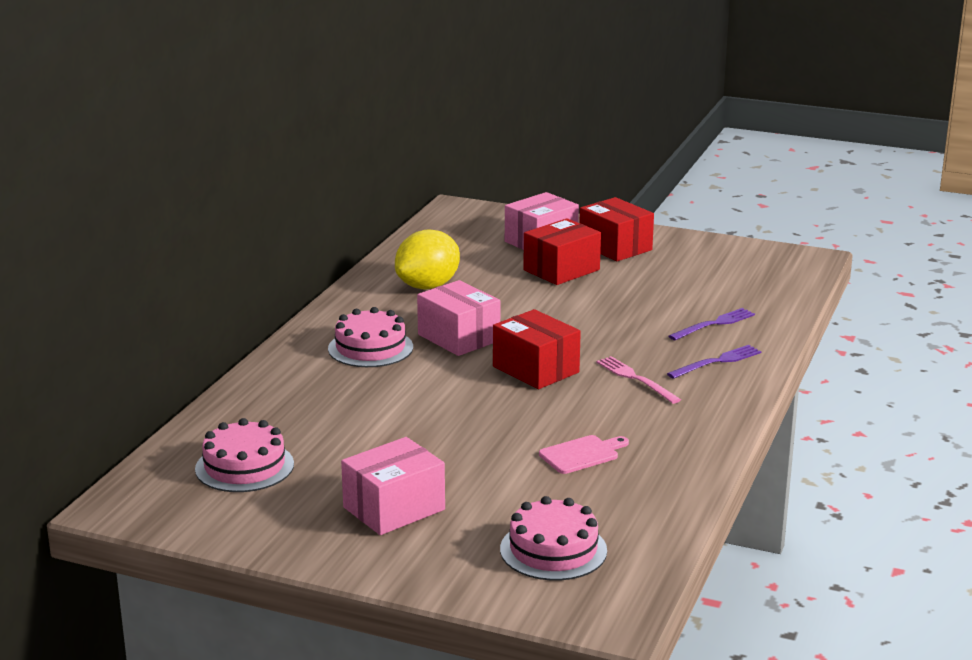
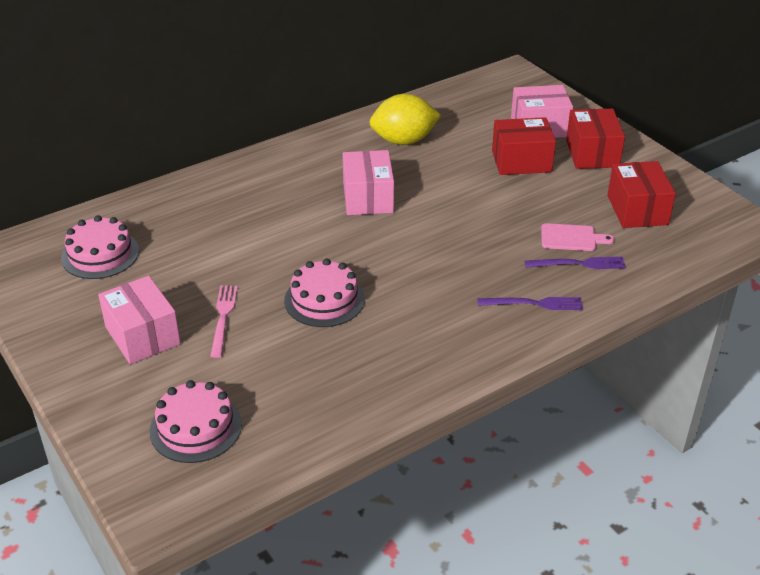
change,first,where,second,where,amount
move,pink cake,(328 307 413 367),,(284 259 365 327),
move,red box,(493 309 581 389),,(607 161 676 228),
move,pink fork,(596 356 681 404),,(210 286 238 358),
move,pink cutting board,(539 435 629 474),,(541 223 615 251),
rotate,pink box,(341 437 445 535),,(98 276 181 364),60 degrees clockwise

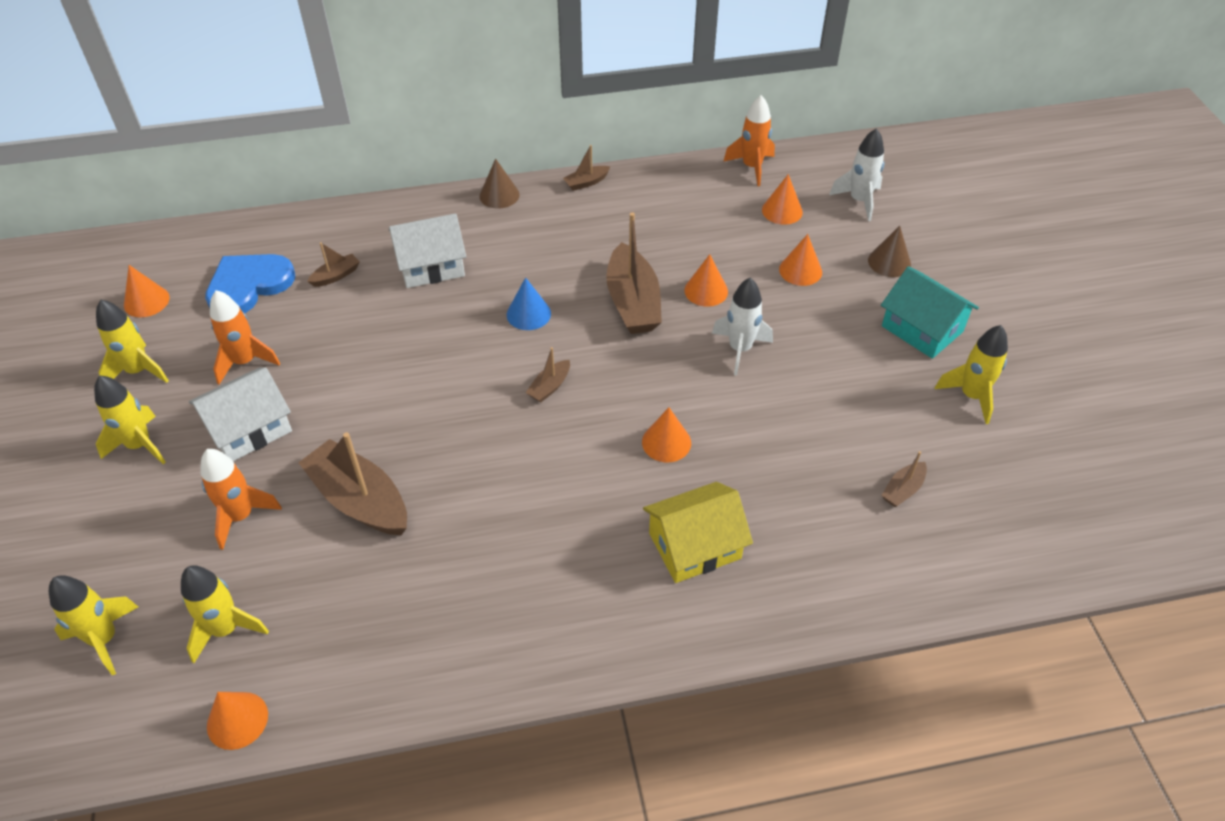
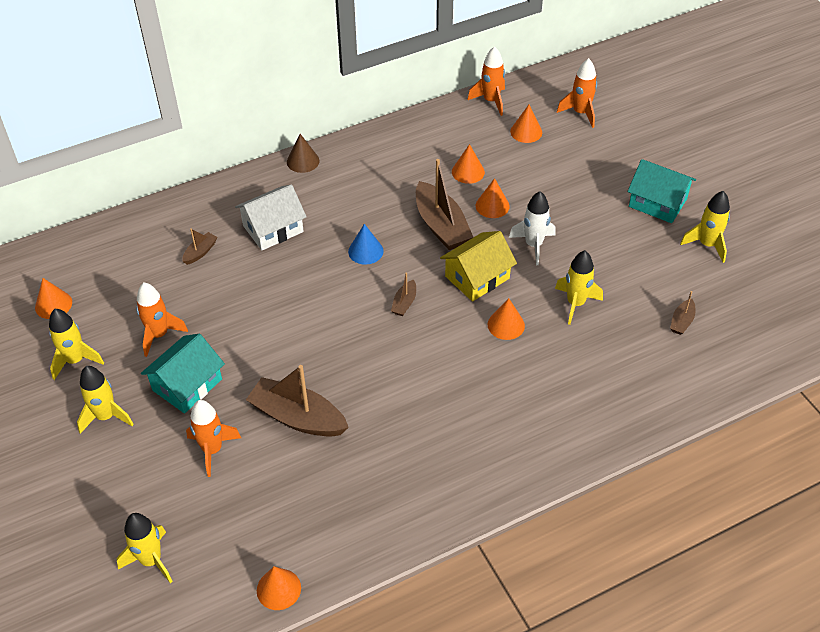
change,first,where,second,where,amount
recolor,white rocket,(829 128 885 221),orange rocket,(557 58 597 128),
delete,brown boat,(563 145 610 191),,,
delete,brown cone,(868 226 911 277),,,
move,orange cone,(779 234 822 286),,(452 144 485 184),
delete,blue heart,(205 254 295 313),,,
recolor,white house,(189 367 292 461),turquoise house,(141 334 225 413),
move,yellow house,(643 482 753 583),,(440 231 517 302),
move,yellow rocket,(181 565 269 663),,(555 250 603 325),

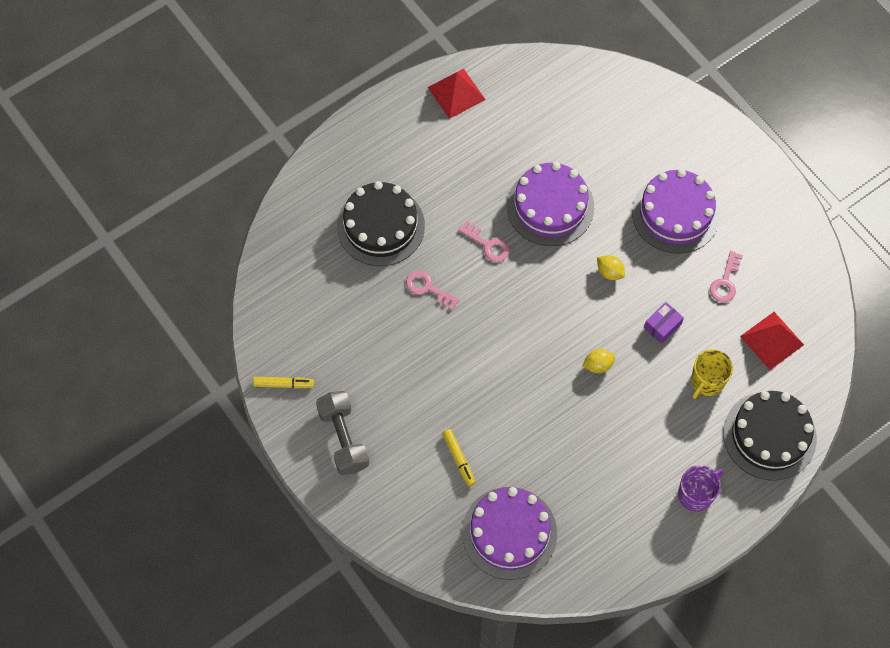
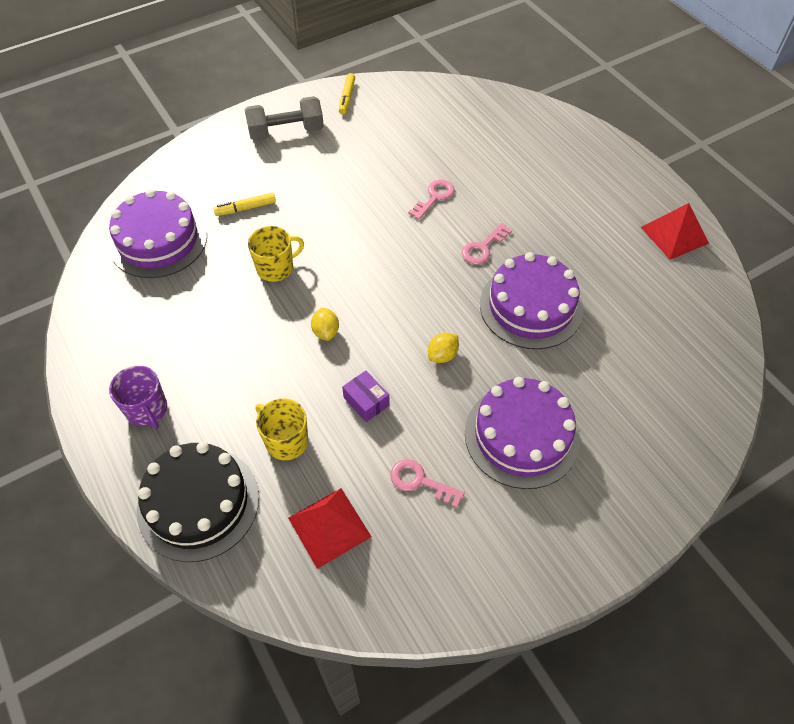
change,first,where,second,where,amount
delete,black cake,(337 181 425 266),,,
insert,,,yellow mug,(248 226 304 282),

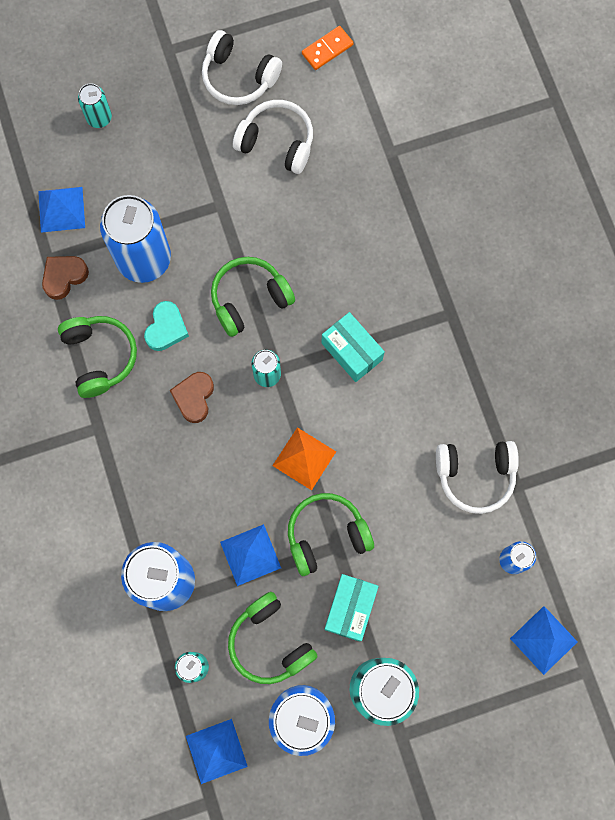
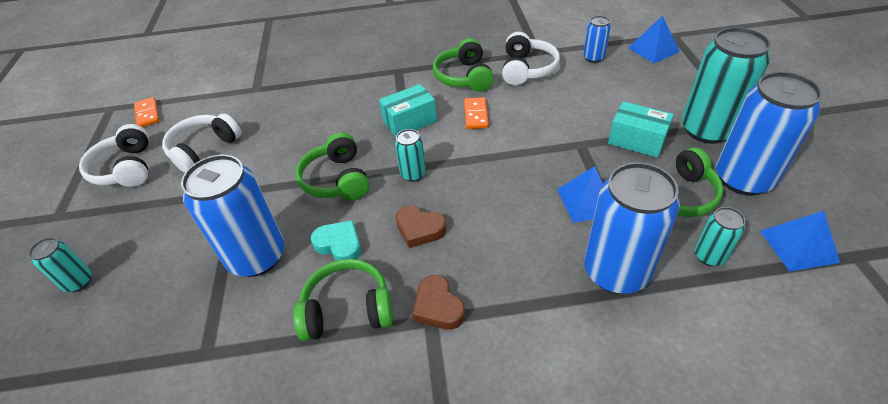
change,first,where,second,where,amount
rotate,white headphones,(202 30 282 105),,(79 124 149 187),120 degrees clockwise
delete,blue pyramid,(38 187 85 233),,,
move,brown heart,(42 256 89 300),,(412 275 465 330),
delete,orange pyramid,(272 427 336 490),,,
move,green headphones,(288 493 374 576),,(433 38 494 92),
insert,,,orange domino,(464 97 489 129),

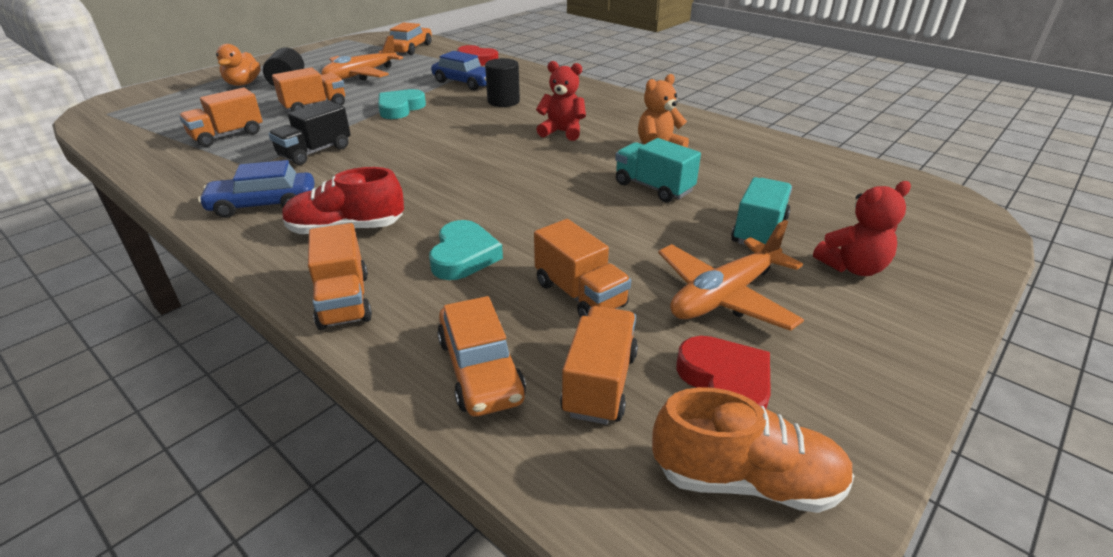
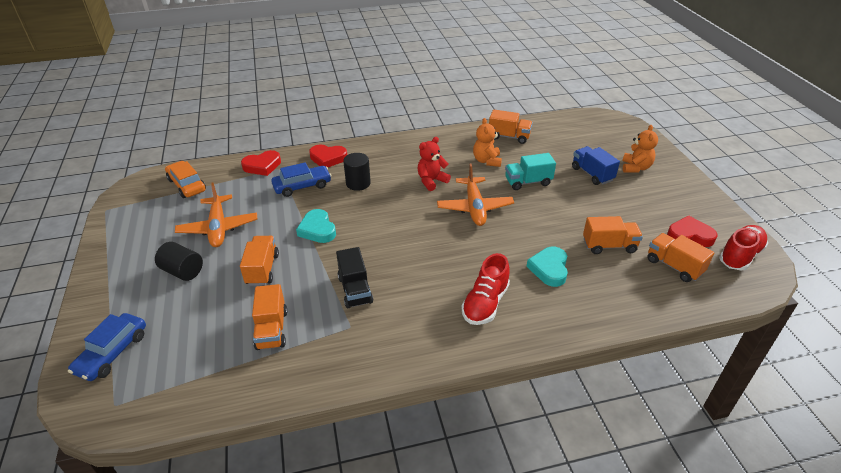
change,first,where,second,where,amount
delete,orange duck,(216 44 261 86),,,
move,blue car,(198 160 315 218),,(68 313 146 381),
recolor,turquoise truck,(731 177 792 245),blue truck,(572 146 620 185),
recolor,red teddy bear,(813 181 911 276),orange teddy bear,(622 125 658 173),
rotate,turquoise heart,(429 220 503 280),,(526 247 568 287),120 degrees counterclockwise
move,orange plane,(658 220 804 331),,(437 163 514 226),
move,orange truck,(308 223 372 330),,(489 110 533 144),
delete,orange car,(437 296 526 417),,,
recolor,orange shoe,(652 387 854 513),red shoe,(719 225 768 271),
insert,,,red heart,(309 145 347 167),

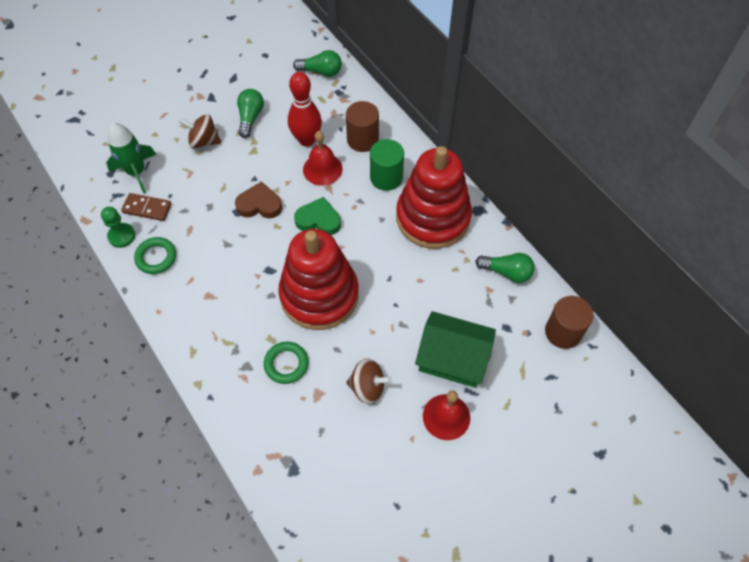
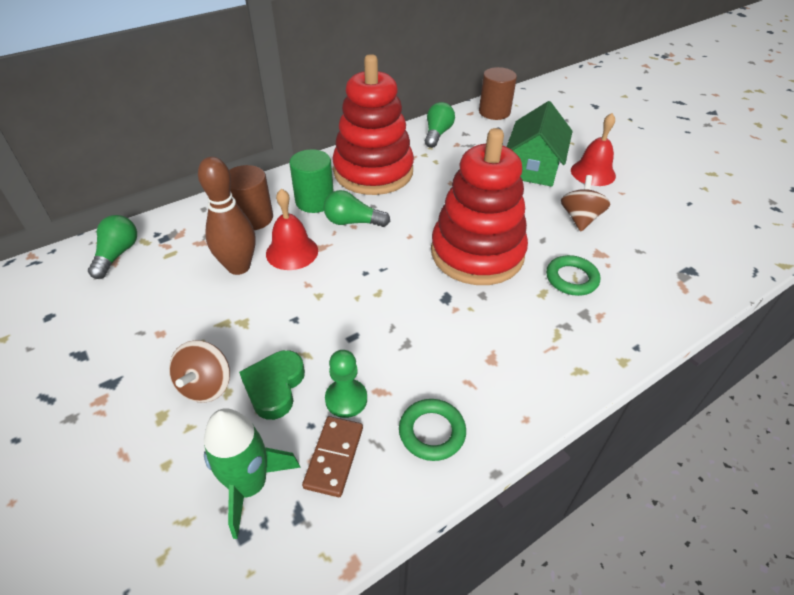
change,first,where,second,where,amount
recolor,red bowling pin,(288 72 322 146),brown bowling pin,(198 157 256 275),
move,green light bulb,(237 89 264 138),,(324 190 390 227),
delete,brown heart,(235 182 282 218),,,
move,green heart,(294 197 341 235),,(239 350 305 420),
move,green pawn,(101 207 135 248),,(325 350 367 418),

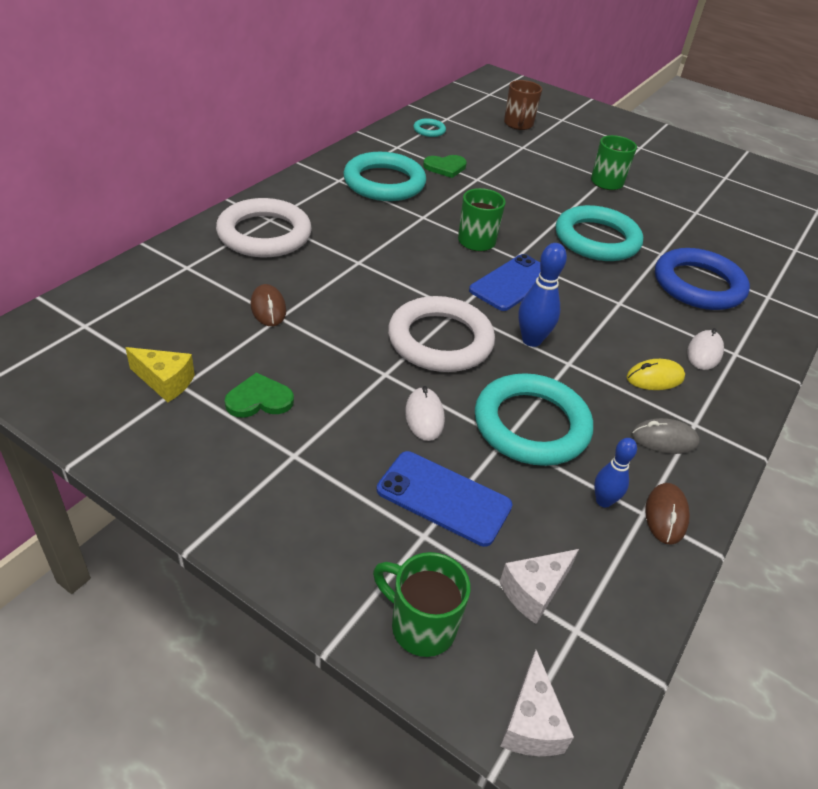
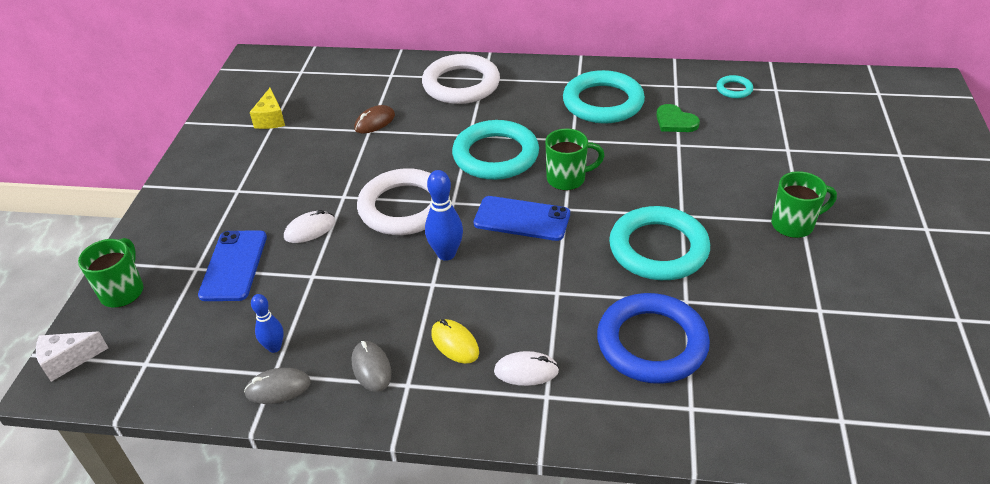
change,first,where,second,where,amount
delete,brown mug,(504 80 542 130),,,
delete,green heart,(225 372 294 418),,,
move,turquoise ring,(475 373 593 466),,(452 120 539 180),
recolor,brown mouse,(645 483 690 545),grey mouse,(244 368 311 404),
delete,white cheese,(500 549 579 624),,,

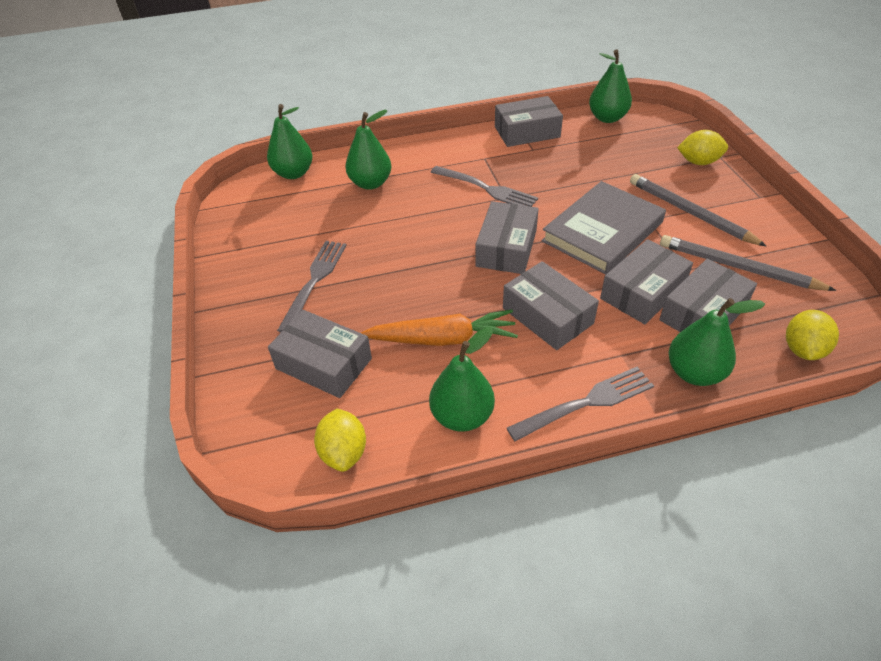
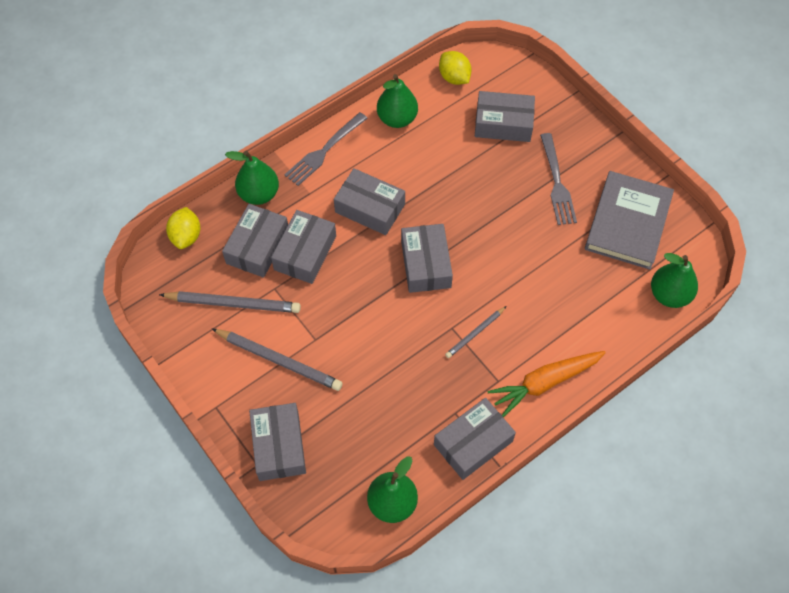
change,first,where,second,where,amount
delete,green pear,(345 110 391 190),,,
replace,yellow lemon,(677 130 728 165),grey box,(249 403 306 481),
replace,grey fork,(431 166 538 207),grey pencil,(445 306 506 358),
move,grey book,(541 181 666 274),,(585 171 674 270),
move,orange carrot,(361 309 518 346),,(487 351 606 417),

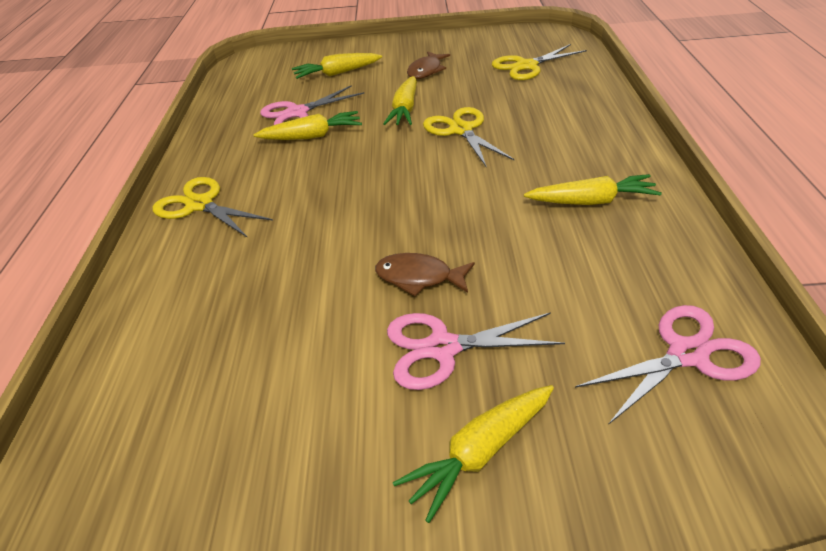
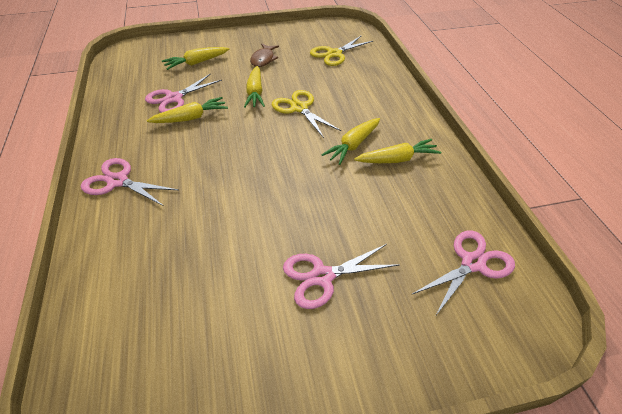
change,first,where,second,where,amount
recolor,yellow scissors,(153 177 273 238),pink scissors,(81 158 179 206),
delete,brown fish,(375 253 475 296),,,
move,yellow carrot,(393 385 554 523),,(321 118 380 165),

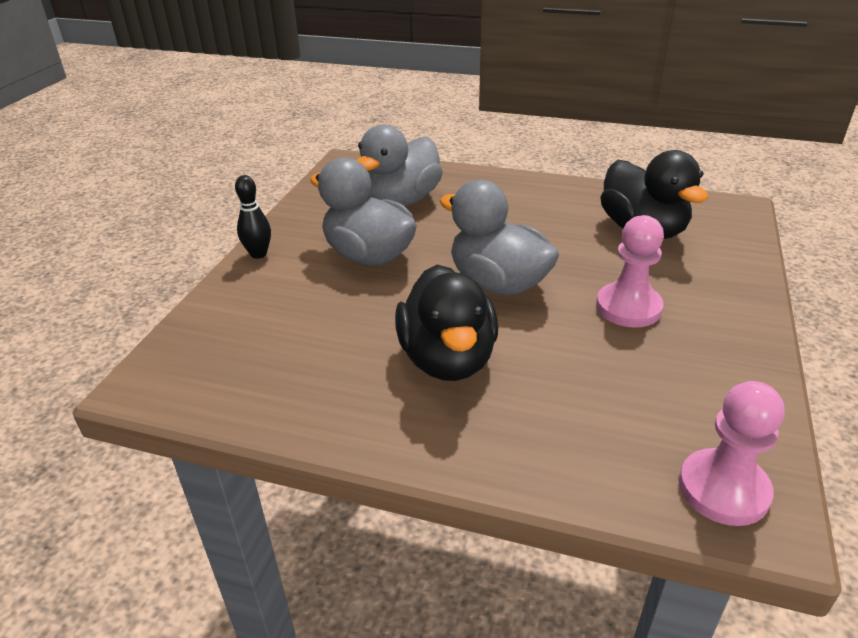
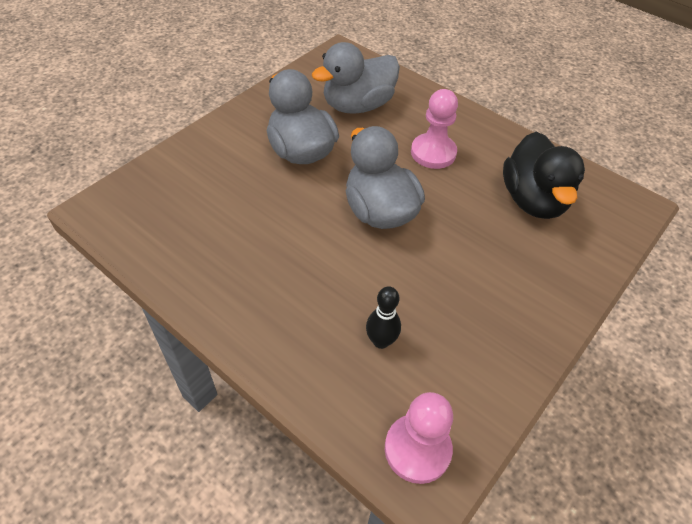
change,first,where,second,where,amount
move,black bowling pin,(235 175 271 259),,(366 286 401 349),
move,pink pawn,(596 215 664 328),,(411 89 458 169),
delete,black duck,(395 264 498 381),,,

